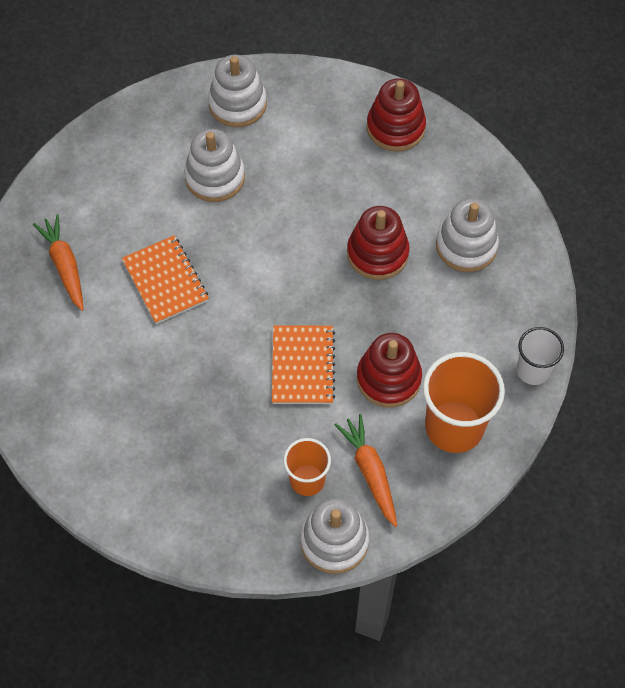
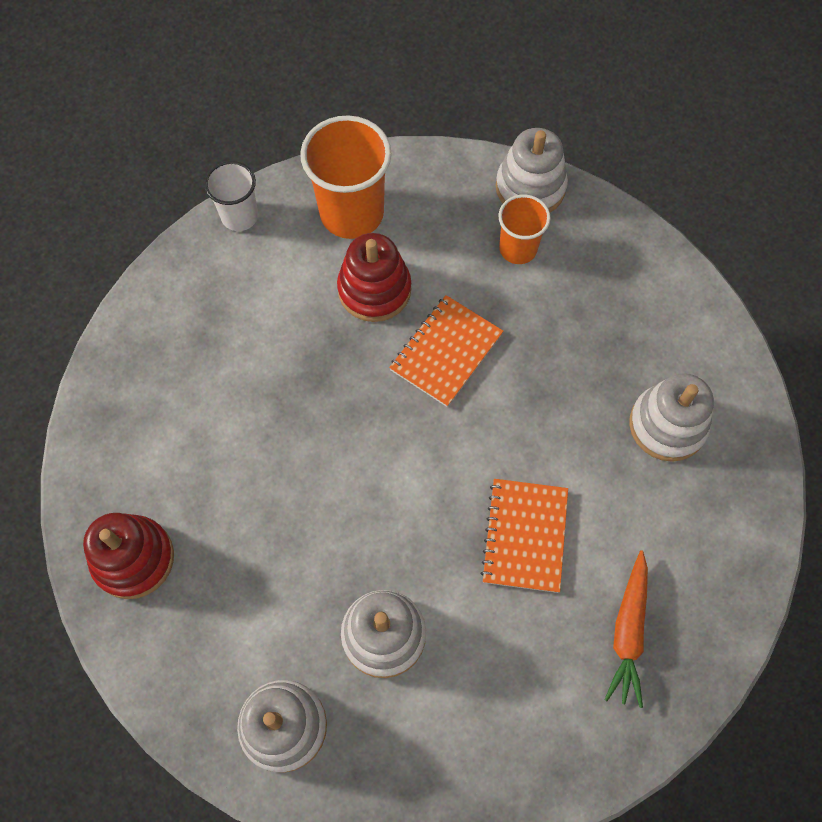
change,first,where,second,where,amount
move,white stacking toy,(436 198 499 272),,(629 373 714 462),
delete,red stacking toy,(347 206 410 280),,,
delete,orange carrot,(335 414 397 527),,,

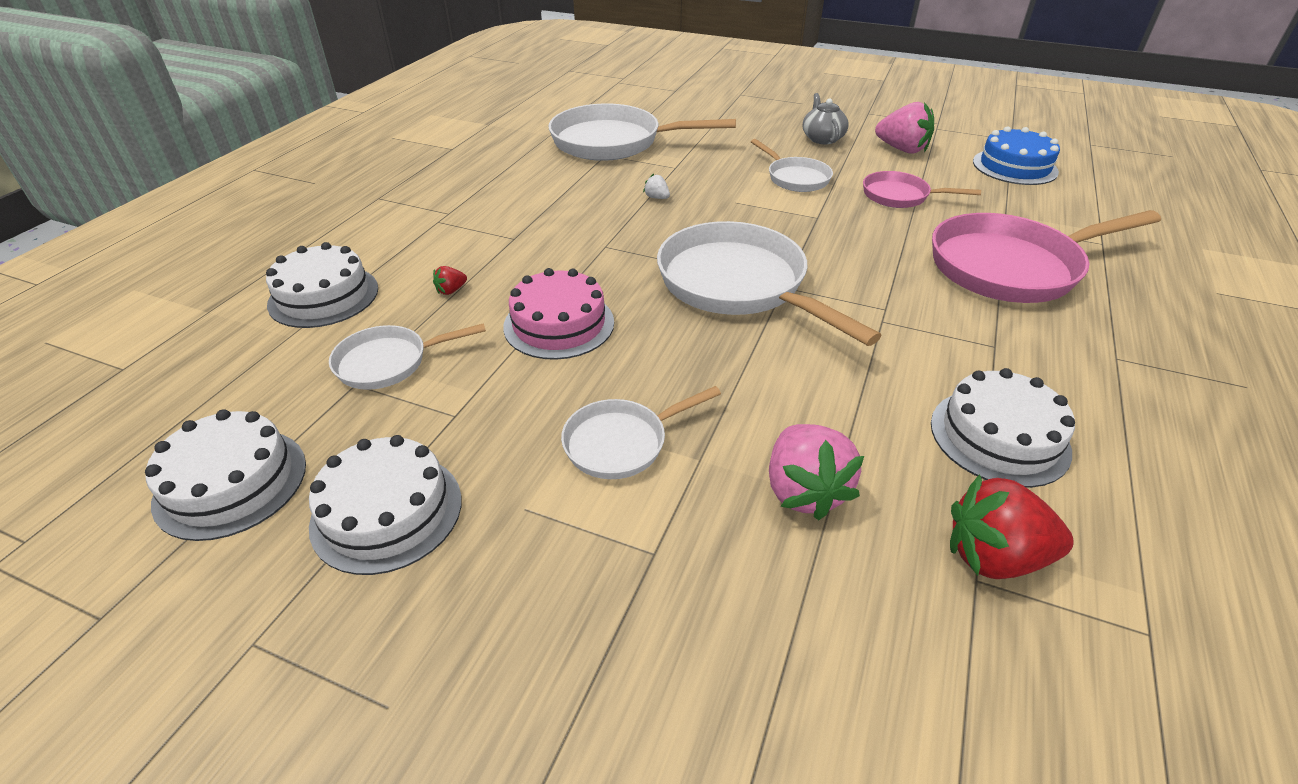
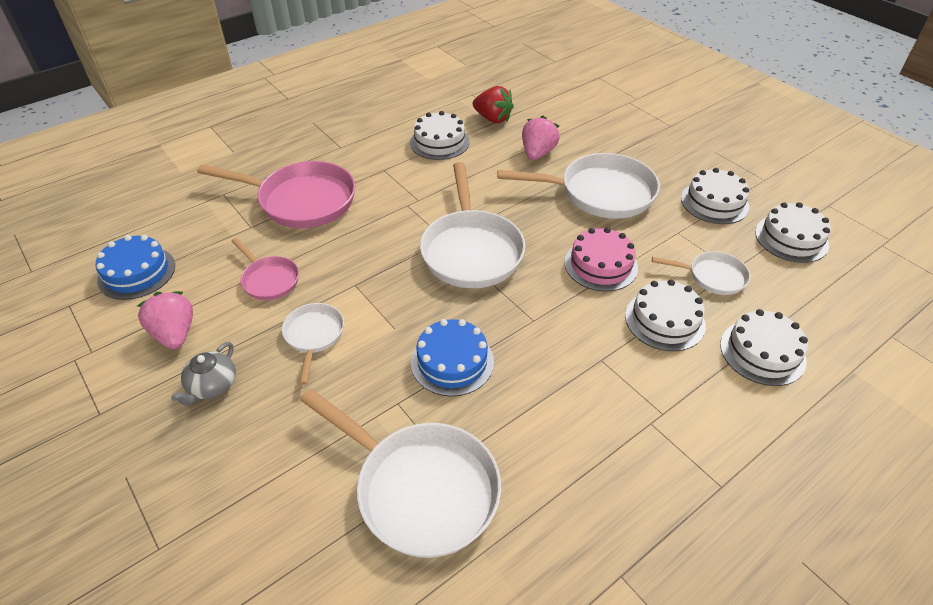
change,first,where,second,where,amount
replace,white strawberry,(643 174 670 199),blue cake,(411 319 494 396),
replace,red strawberry,(433 266 467 295),white cake,(625 280 706 351),
resize,white pan,(561 386 721 479),,(497 153 660 219),x1.89

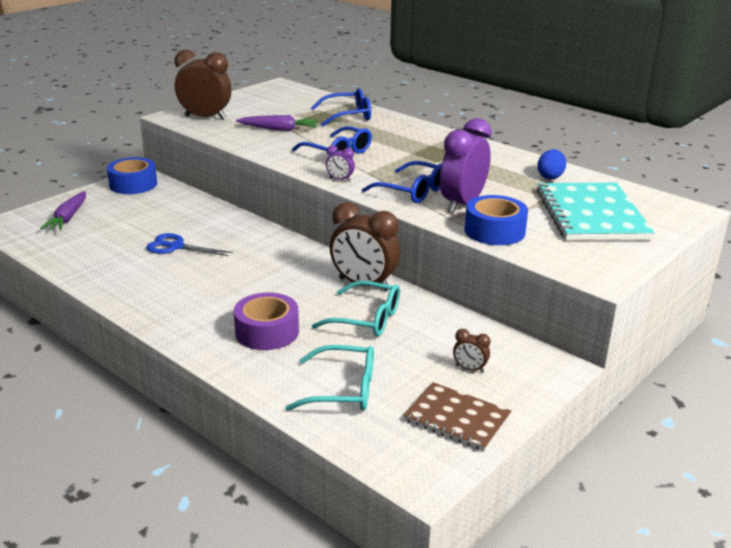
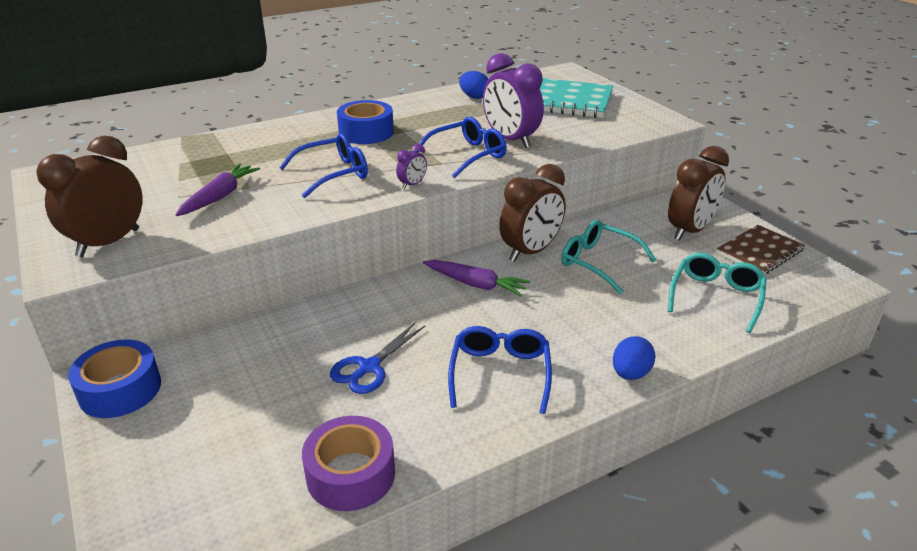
change,first,where,second,where,amount
move,blue glasses,(311 88 371 126),,(448 326 552 414),
move,purple carrot,(40 191 86 230),,(423 260 530 296),
move,blue tape,(465 195 528 245),,(337 100 394 144),
rotate,turquoise glasses,(311 281 400 337),,(561 220 656 294),90 degrees counterclockwise
move,purple tape,(234 292 299 350),,(302 416 395 511),
resize,brown clock,(453 329 491 373),,(668 146 729 241),x2.26
insert,,,blue egg,(613 336 656 380),

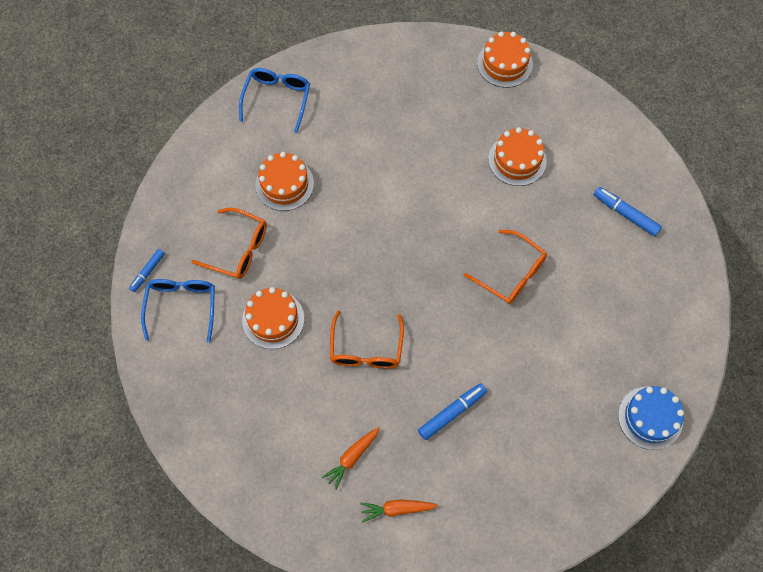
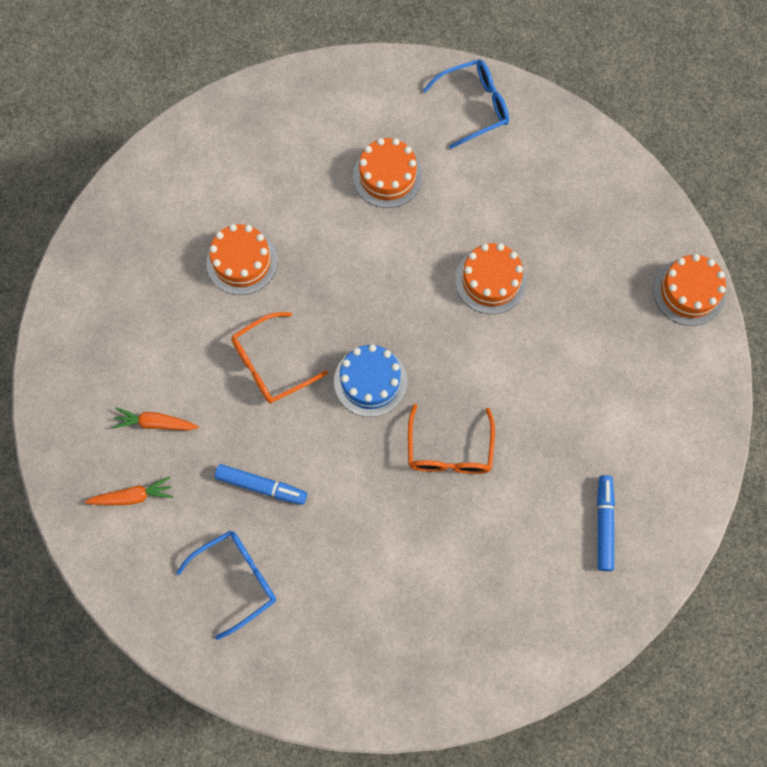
change,first,where,second,where,amount
move,orange cake,(488 127 547 186),,(455 243 527 314),
delete,orange glasses,(191 208 267 279),,,
delete,blue marker,(129 249 165 292),,,
move,blue glasses,(141 279 215 342),,(176 530 276 640),
move,blue cake,(618 386 684 450),,(334 344 407 417),
rotate,orange carrot,(360 499 438 522),,(85 476 173 505),120 degrees clockwise

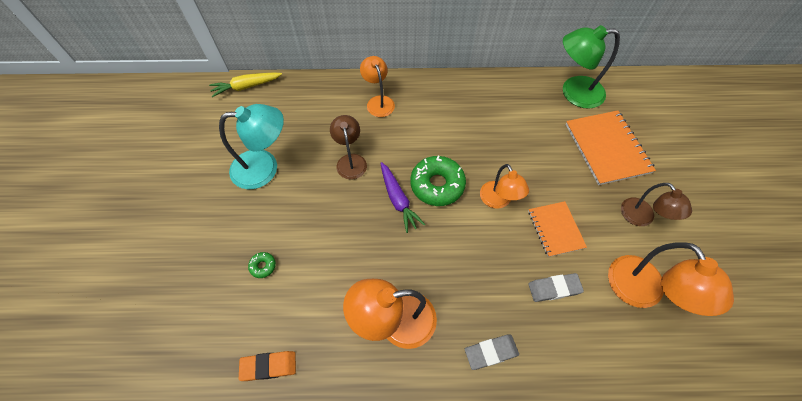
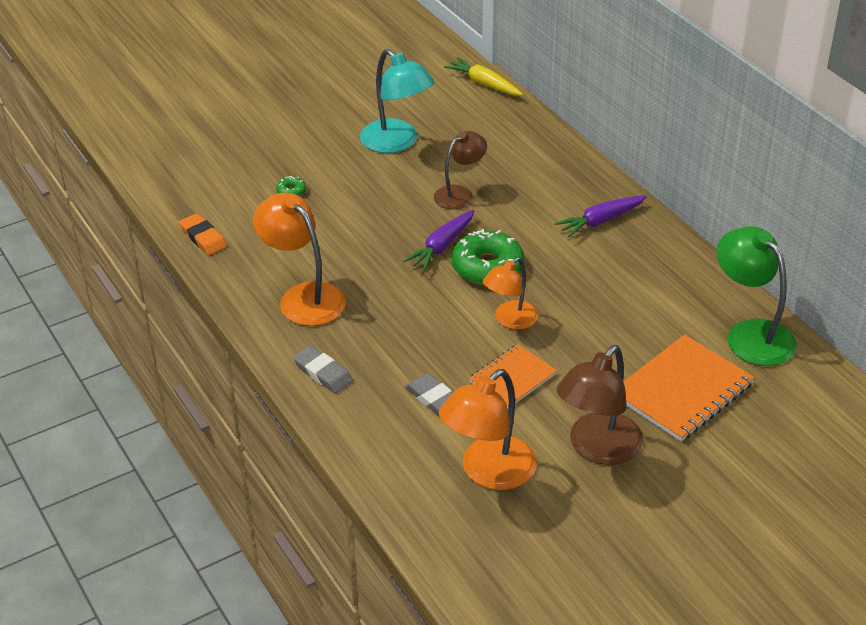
change,first,where,second,where,amount
delete,orange lamp,(360 56 395 117),,,
resize,brown lamp,(621 183 692 226),,(556 345 643 465),x1.55
insert,,,purple carrot,(555 196 647 237),

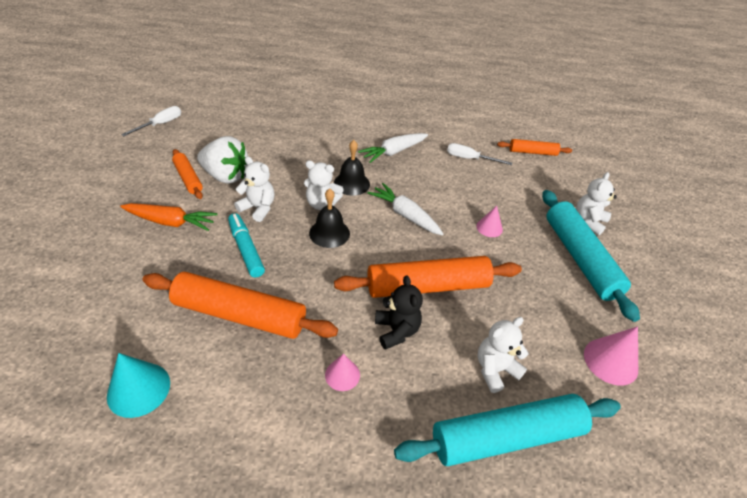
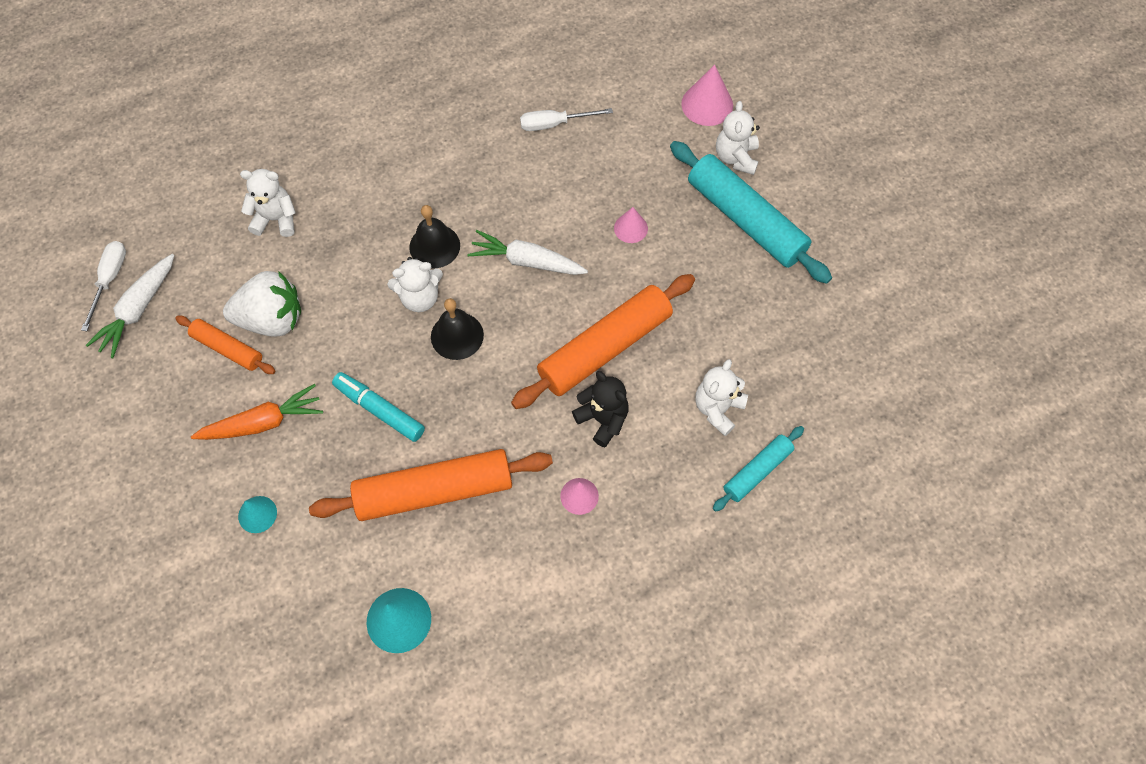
change,first,where,second,where,amount
move,white carrot,(358 133 428 163),,(86 254 174 358),
delete,orange rolling pin,(497 139 572 156),,,
move,white teddy bear,(234 156 275 222),,(240 169 296 237),
move,pink cone,(584 327 638 386),,(681 65 733 126),
resize,turquoise rolling pin,(394 394 621 466),,(713 426 804 512),x0.53
insert,,,turquoise cone,(238 496 277 533),

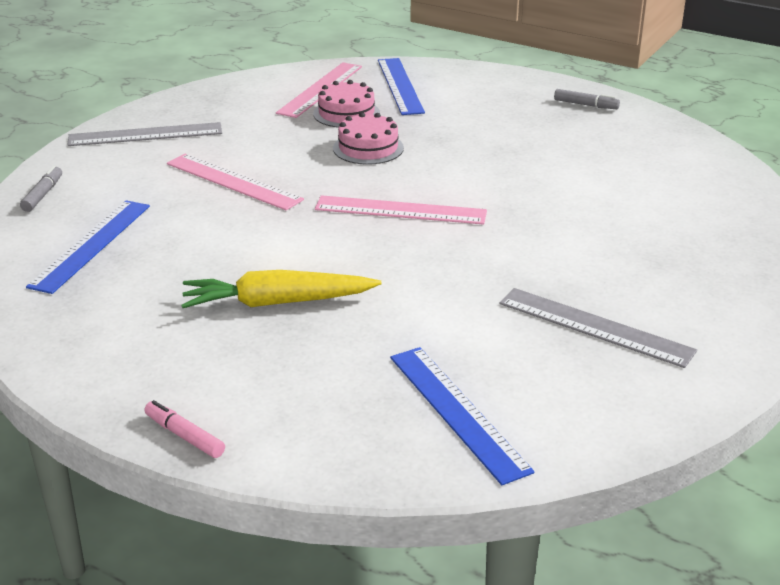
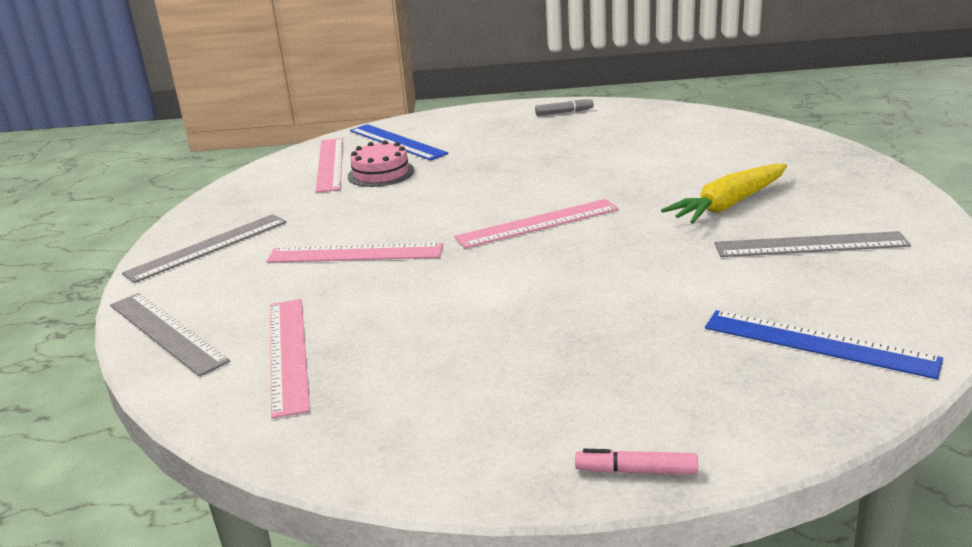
change,first,where,second,where,amount
delete,pink cake,(333 113 404 165),,,
replace,grey marker,(20 166 62 212),grey ruler,(110 293 230 377),
recolor,blue ruler,(26 200 150 294),pink ruler,(270 299 310 419),
move,yellow carrot,(181 270 382 308),,(661 164 787 224),

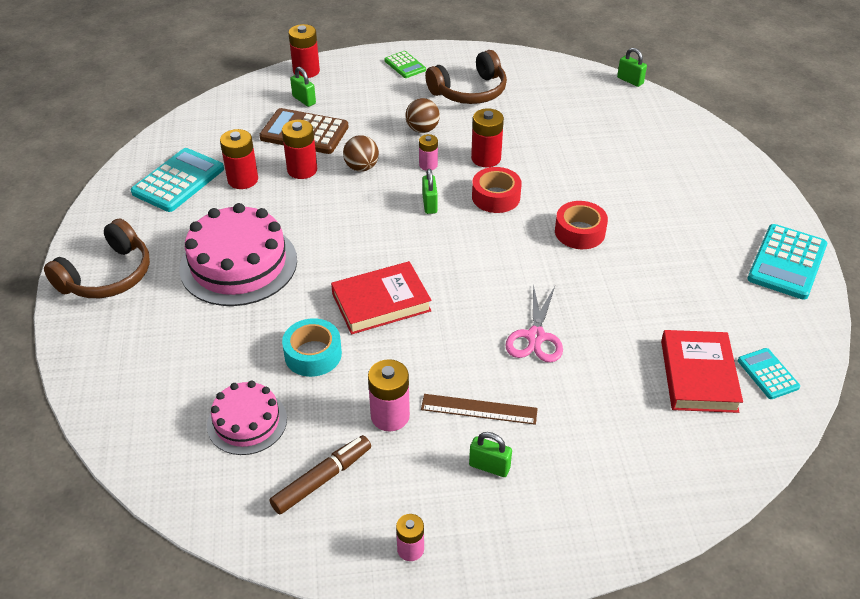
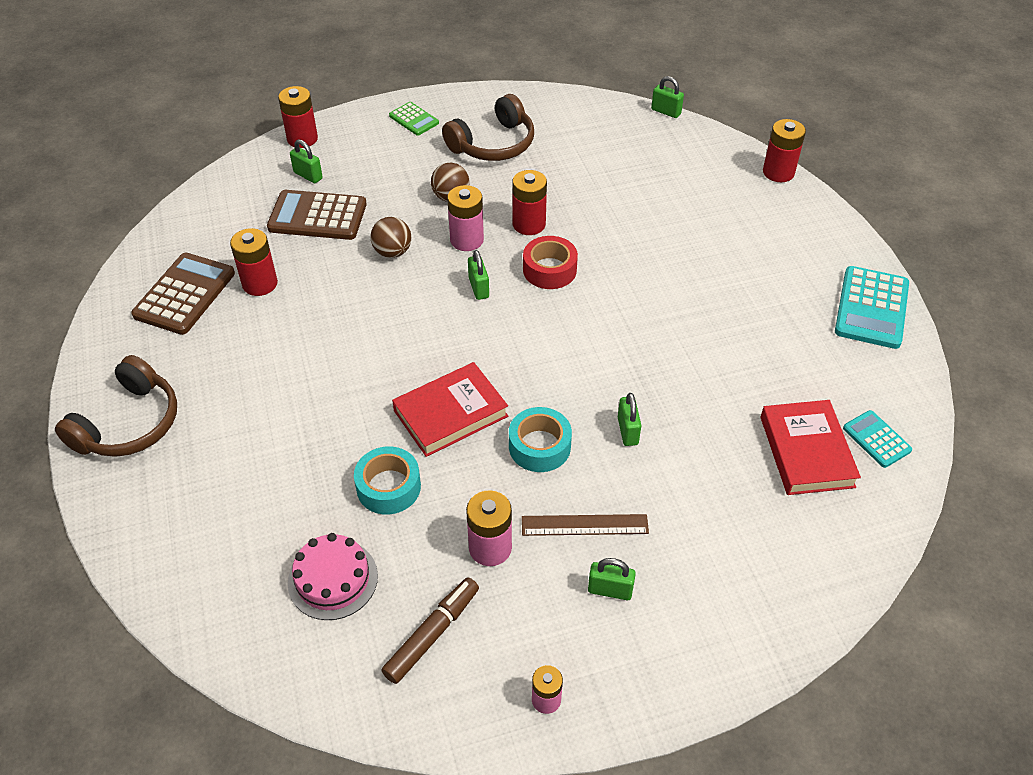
change,first,where,second,where,amount
move,red battery,(282 120 317 179),,(763 119 806 182),
resize,pink battery,(419 134 438 171),,(447 185 484 251),x1.61
recolor,turquoise calculator,(131 148 224 212),brown calculator,(131 253 235 335),
delete,red tape,(555 201 608 249),,,
delete,pink cake,(179 203 297 306),,,
replace,pink scissors,(505 284 563 363),green padlock,(618 393 641 446),
insert,,,turquoise tape,(509 407 572 472),

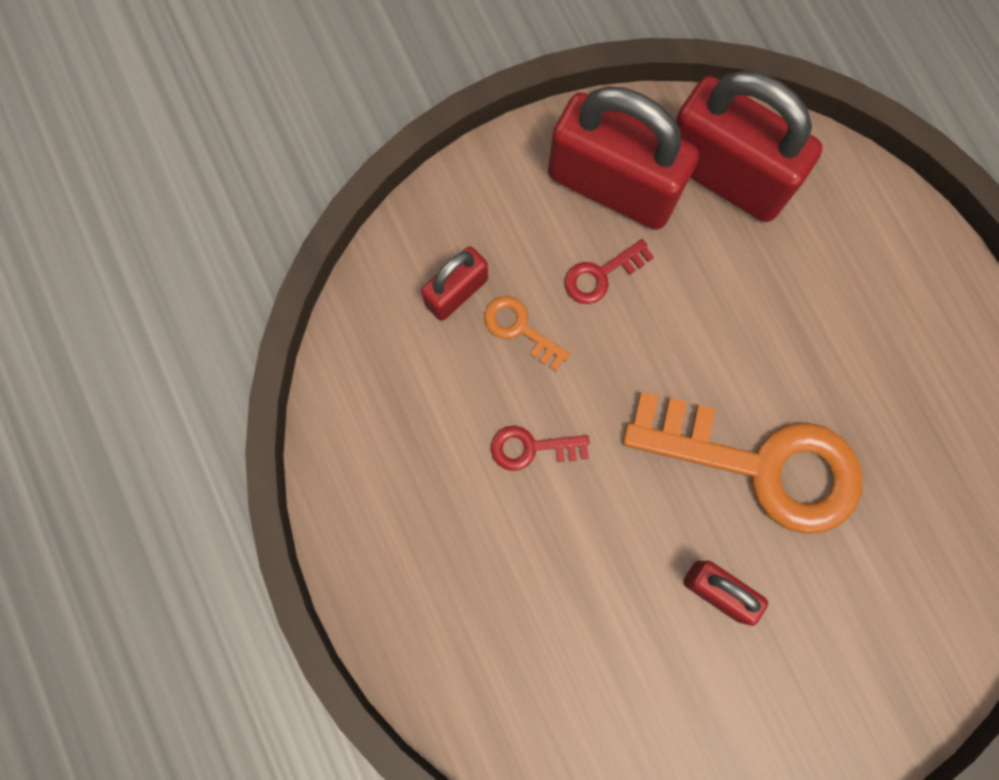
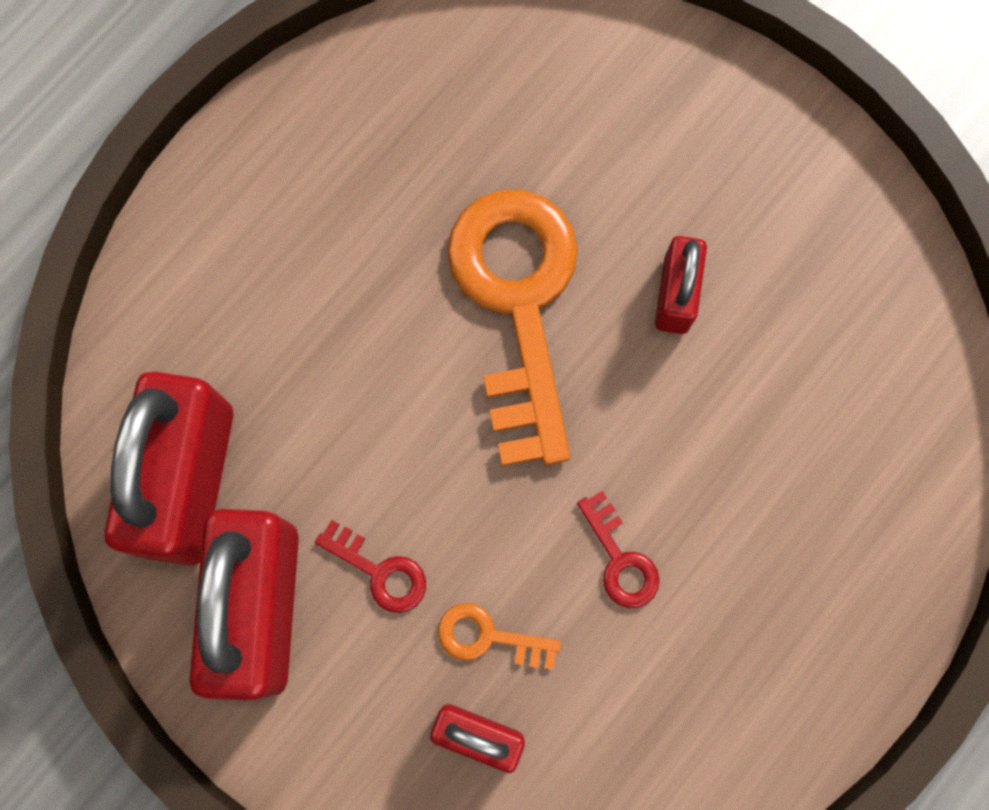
change,first,where,second,where,amount
rotate,orange key,(484 296 570 371),,(438 603 561 670),90 degrees clockwise

